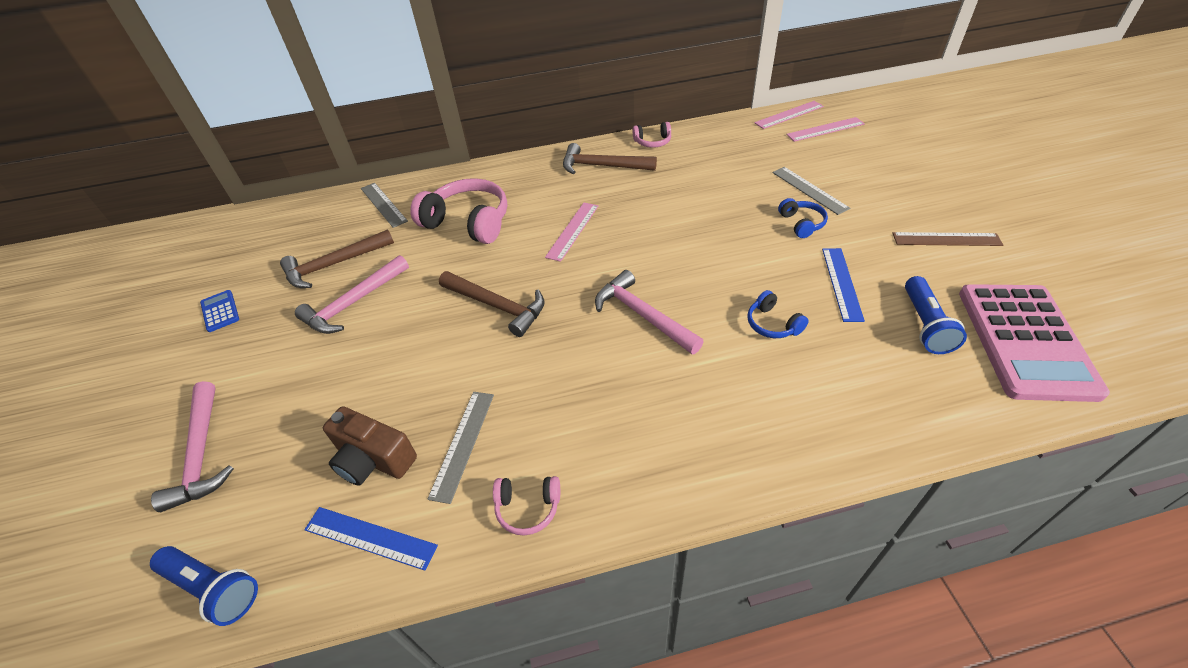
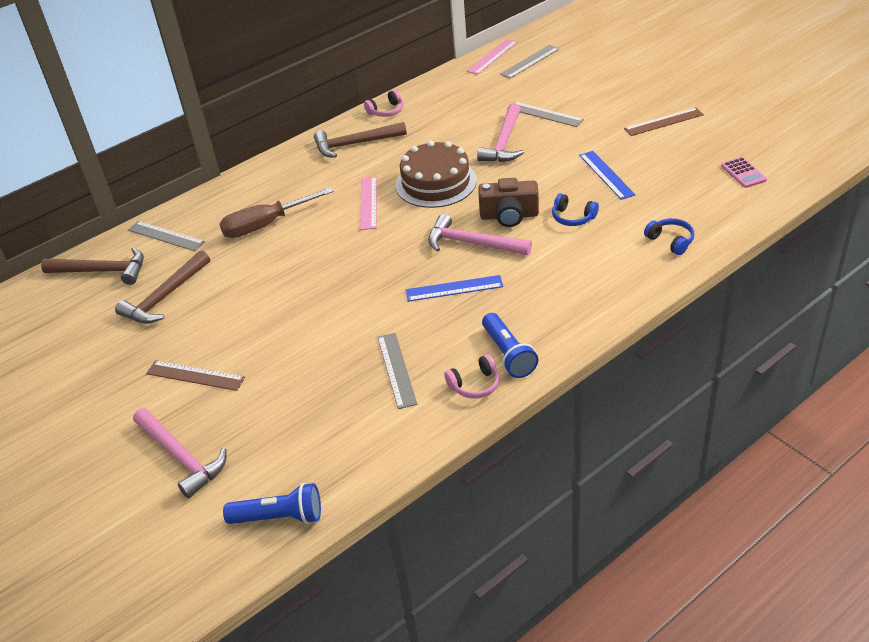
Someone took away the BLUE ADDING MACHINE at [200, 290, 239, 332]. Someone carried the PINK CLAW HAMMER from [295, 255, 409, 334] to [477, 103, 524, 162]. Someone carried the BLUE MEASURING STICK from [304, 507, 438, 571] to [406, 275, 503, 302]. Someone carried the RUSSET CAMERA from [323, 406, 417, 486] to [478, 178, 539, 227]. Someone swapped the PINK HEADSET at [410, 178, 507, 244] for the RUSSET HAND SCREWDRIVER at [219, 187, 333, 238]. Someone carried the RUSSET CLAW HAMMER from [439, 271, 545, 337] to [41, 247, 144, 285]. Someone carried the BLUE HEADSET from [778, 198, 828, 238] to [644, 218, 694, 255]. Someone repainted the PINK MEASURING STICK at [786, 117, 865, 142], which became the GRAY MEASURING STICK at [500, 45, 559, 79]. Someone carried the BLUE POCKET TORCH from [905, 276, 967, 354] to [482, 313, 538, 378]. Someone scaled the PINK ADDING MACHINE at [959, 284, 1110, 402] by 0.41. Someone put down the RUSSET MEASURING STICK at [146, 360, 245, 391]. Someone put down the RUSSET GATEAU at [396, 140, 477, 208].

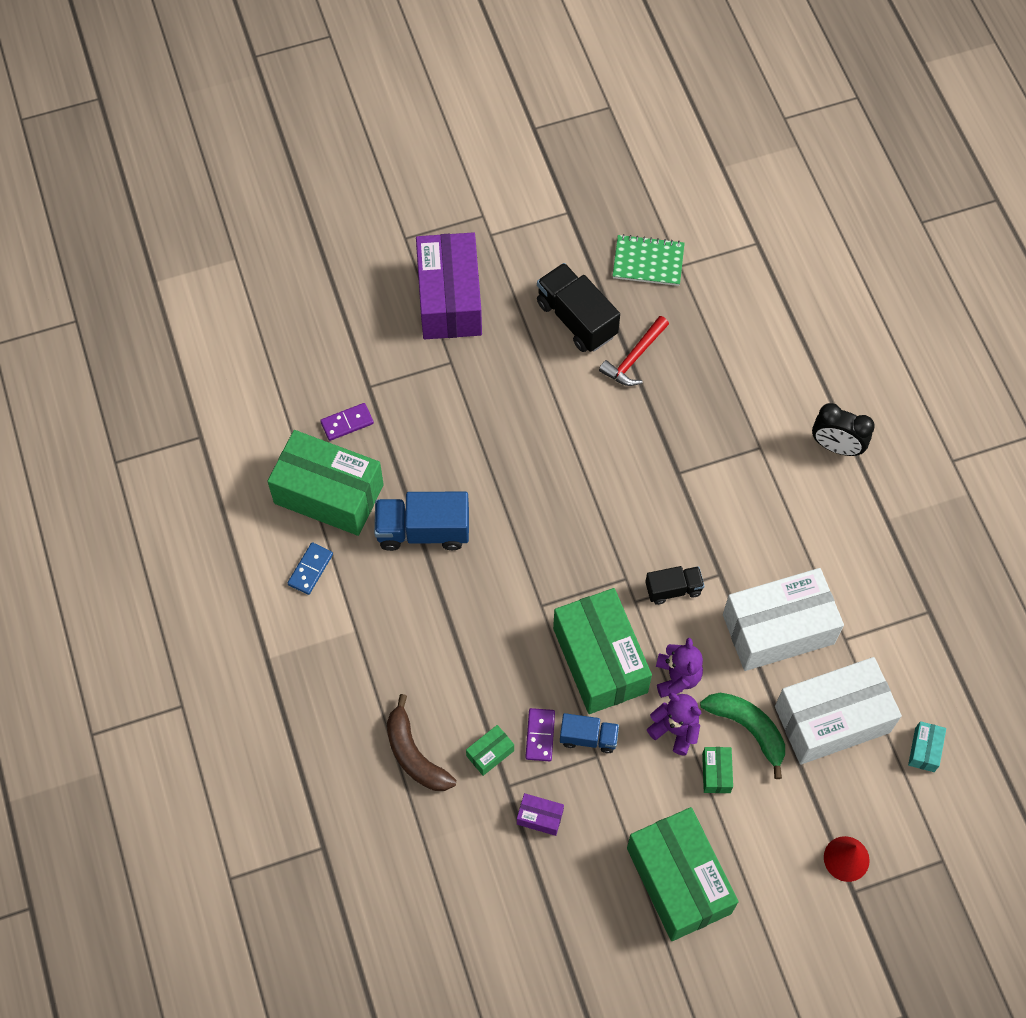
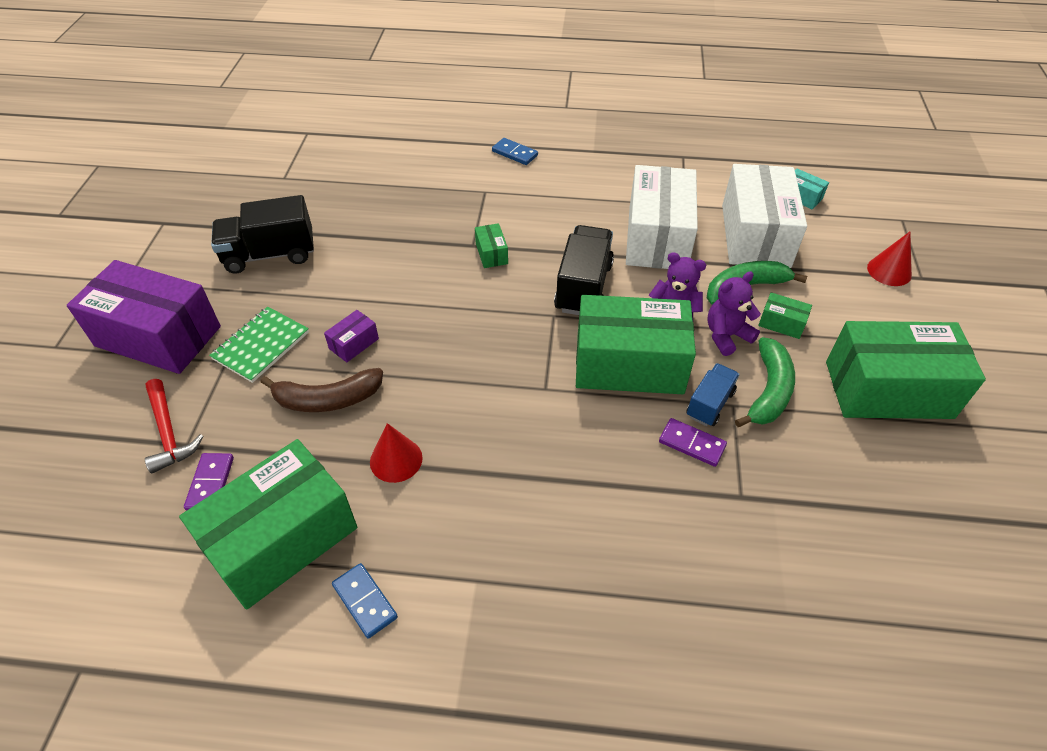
Someone swapped the BLUE LORRY at [374, 492, 469, 551] for the SCARLET CONE at [370, 423, 423, 483]. Someone carried the RUSSET BANANA FRUIT from [387, 694, 456, 791] to [261, 368, 383, 412]. Someone carried the EMERALD PACKAGE from [466, 725, 514, 776] to [475, 223, 508, 268]. Someone carried the PURPLE PACKAGE from [517, 793, 564, 836] to [324, 310, 379, 363]. Someone carried the SCARLET CLAW HAMMER from [599, 316, 669, 386] to [145, 379, 203, 474]. Someone carried the EMERALD EXERCISE BOOK from [613, 234, 685, 286] to [209, 307, 309, 383]. Someone scaled the EBONY LORRY at [645, 566, 705, 605] by 1.72. Someone swapped the EBONY CLOCK at [812, 403, 875, 456] for the BLUE DOMINO PIECE at [492, 138, 538, 165]. Someone put down the EMERALD BANANA FRUIT at [735, 337, 795, 427].

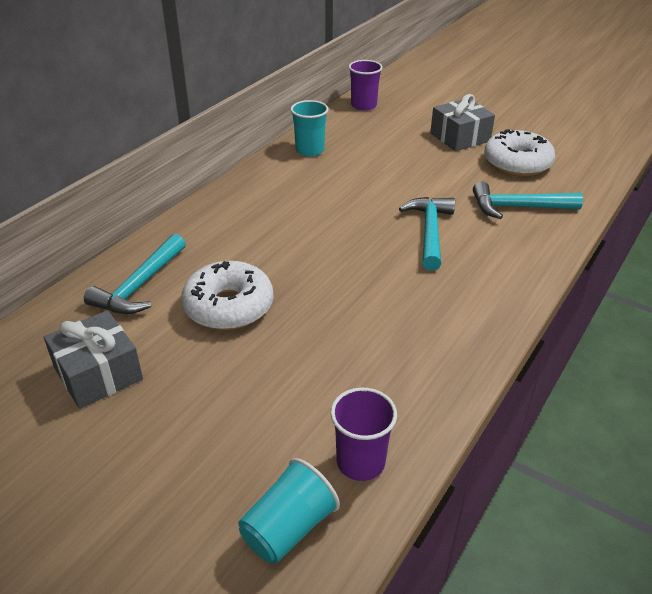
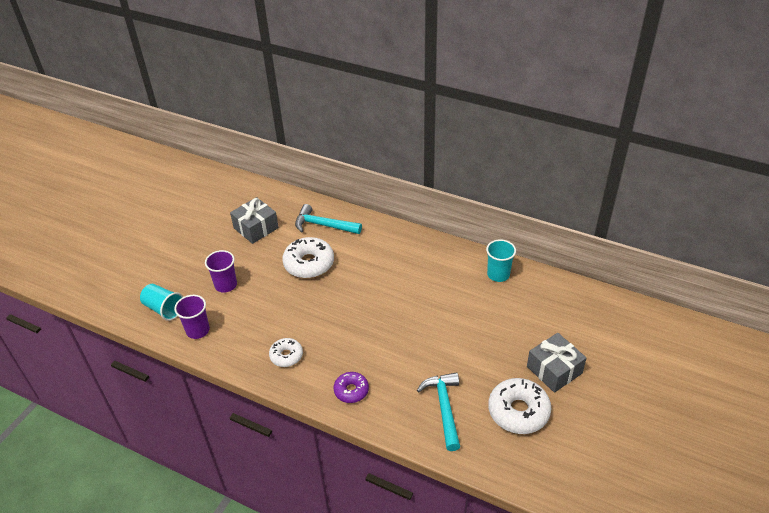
Someone carried the PURPLE BEAKER from [349, 60, 383, 111] to [205, 250, 237, 293]. Someone took away the TURQUOISE CLAW HAMMER at [399, 197, 455, 271]. Someone put down the PURE WHITE GLAZED DONUT at [269, 338, 303, 367]. Someone put down the PURPLE GLAZED DONUT at [334, 372, 369, 403].

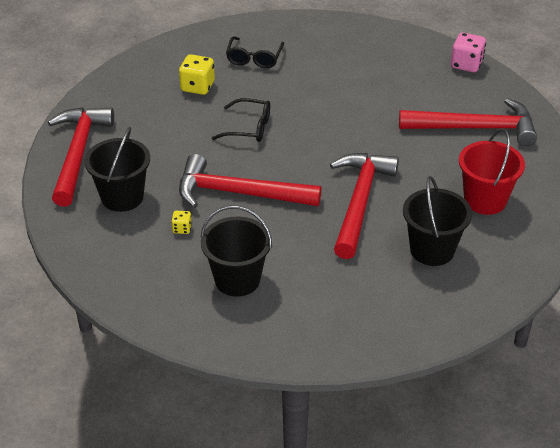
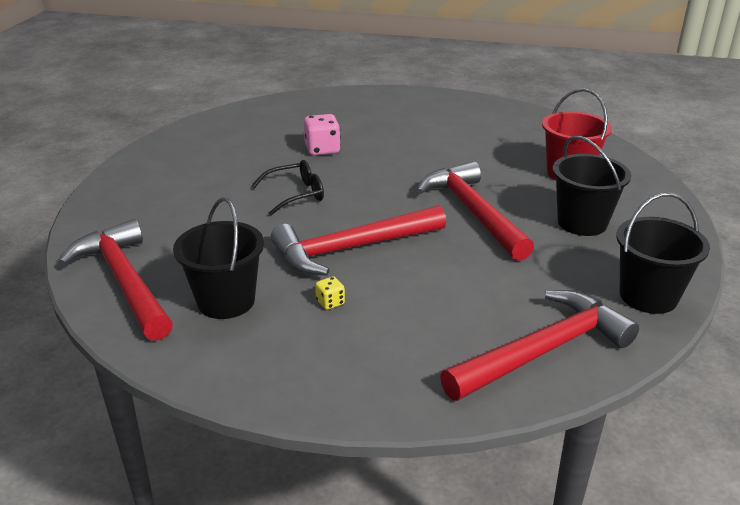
Someone took away the YELLOW DIE at [179, 54, 215, 95]. Someone carried the EBONY SAND BUCKET from [201, 206, 272, 297] to [616, 193, 710, 314]. Someone took away the EBONY GLASSES at [226, 36, 284, 68]. Someone carried the SCARLET CLAW HAMMER from [399, 98, 537, 146] to [440, 290, 639, 401]. Someone carried the PINK DIE from [451, 32, 486, 72] to [304, 114, 341, 156].

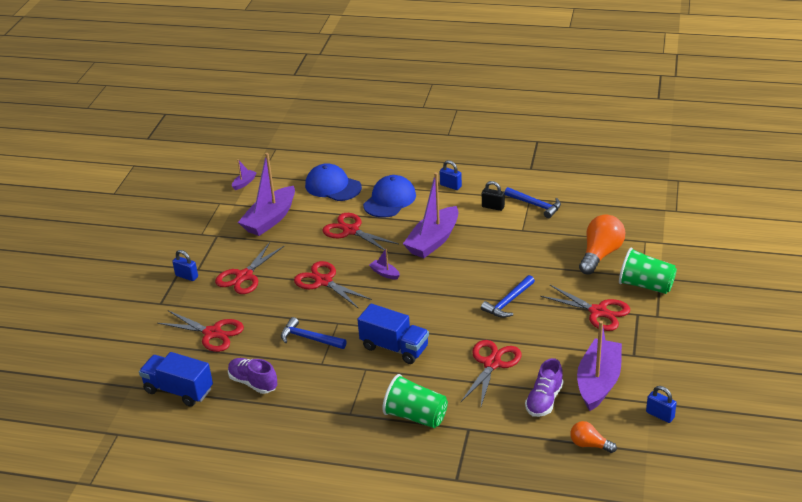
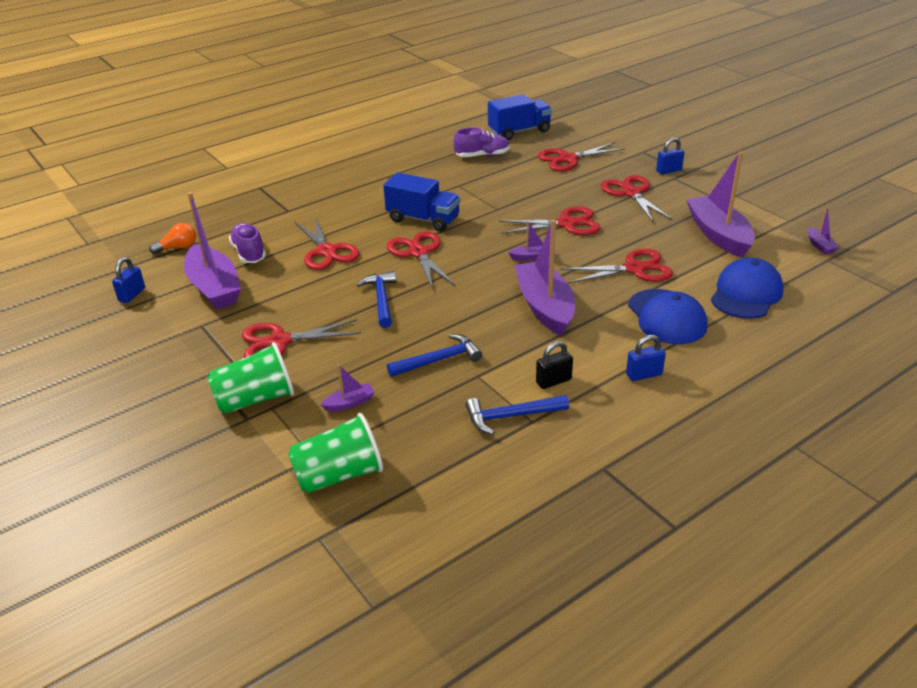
Someone carried the BLUE CLAW HAMMER from [281, 317, 347, 349] to [387, 334, 482, 377]. Someone rotated the BLUE BASEBALL CAP at [305, 163, 362, 201] by 45 degrees counterclockwise. Someone rotated the BLUE LORRY at [357, 304, 429, 364] by 135 degrees counterclockwise. Someone carried the EMERALD BEAKER from [382, 374, 448, 428] to [288, 413, 383, 494]. Someone swapped the ORANGE-COLOURED LIGHT BULB at [579, 215, 625, 275] for the PURPLE SAILBOAT at [320, 364, 375, 412]. Someone rotated the BLUE SMALL LOCK at [646, 386, 677, 423] by 60 degrees counterclockwise. Someone put down the SCARLET SCISSORS at [387, 232, 455, 290].

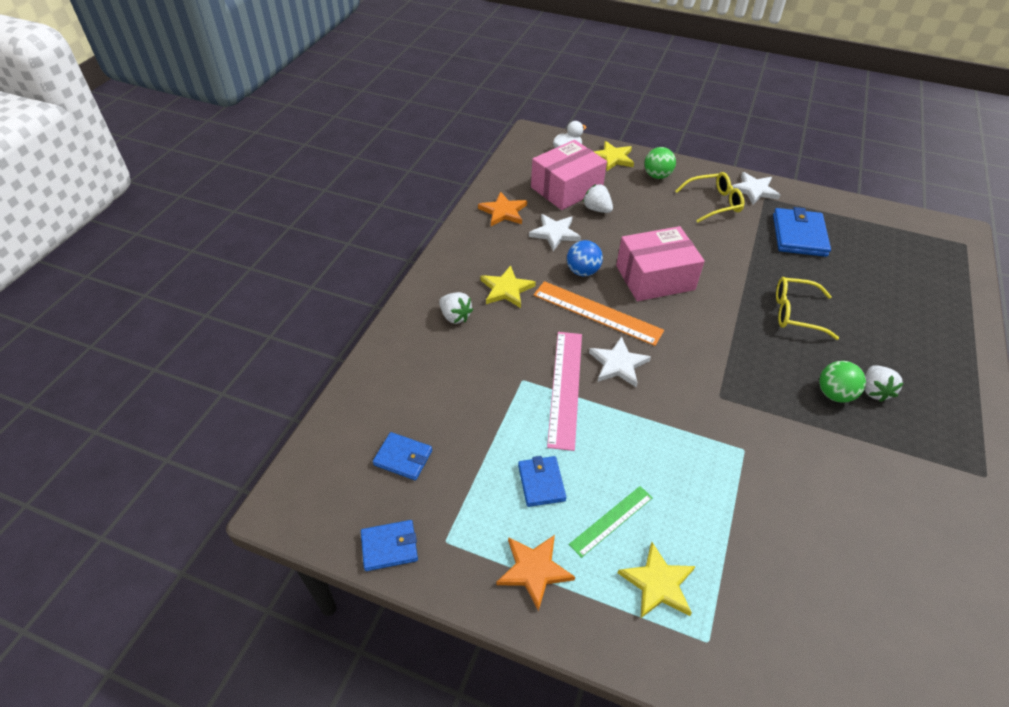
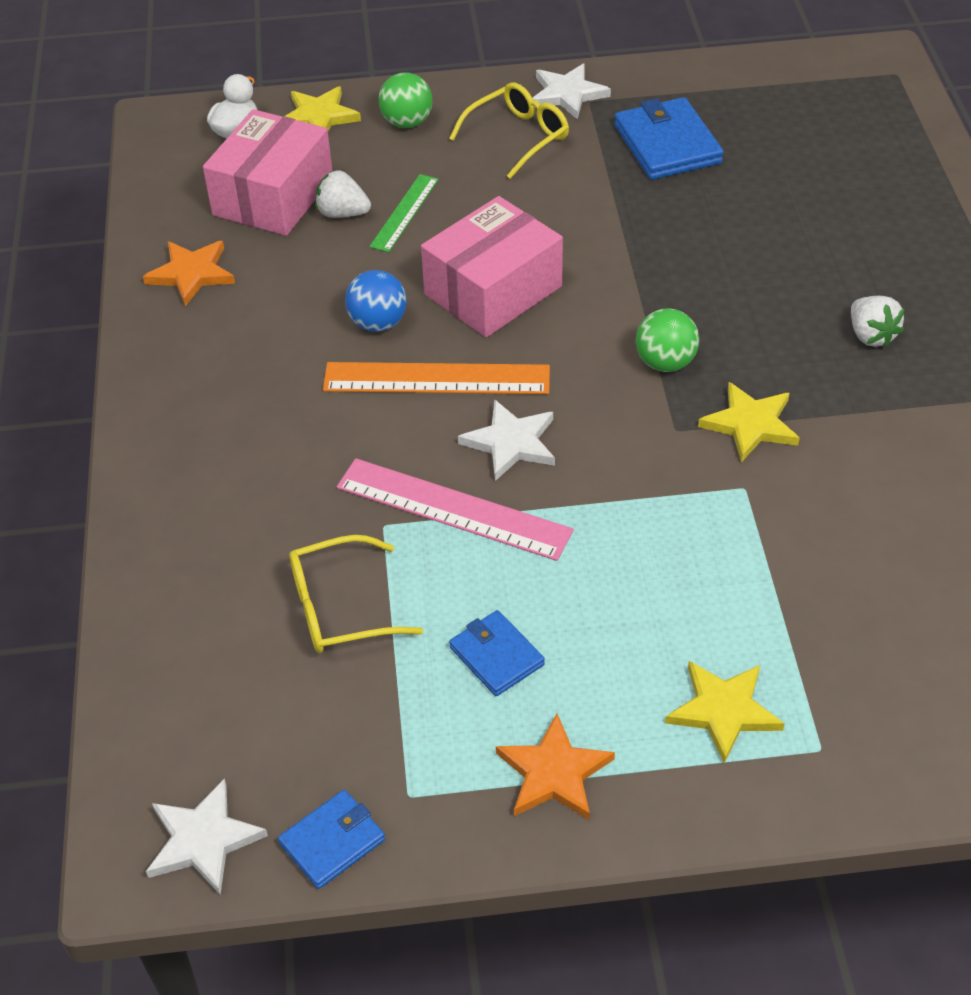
Someone took away the BLUE BILLFOLD at [373, 432, 432, 480]. Someone took away the PURE WHITE TOY STRAWBERRY at [439, 292, 473, 324]. Someone carried the YELLOW STAR from [480, 265, 536, 308] to [698, 382, 800, 462]. Someone carried the PURE WHITE STAR from [529, 214, 581, 251] to [146, 779, 268, 894]. Someone rotated the PINK MEASURING STICK at [547, 332, 582, 451] by 45 degrees counterclockwise. Someone carried the EMERALD MEASURING STICK from [569, 486, 653, 558] to [369, 174, 439, 252]. Someone carried the YELLOW GLASSES from [776, 277, 839, 340] to [289, 535, 423, 653]. Someone carried the EMERALD SPHERE from [819, 361, 866, 403] to [636, 309, 699, 372].

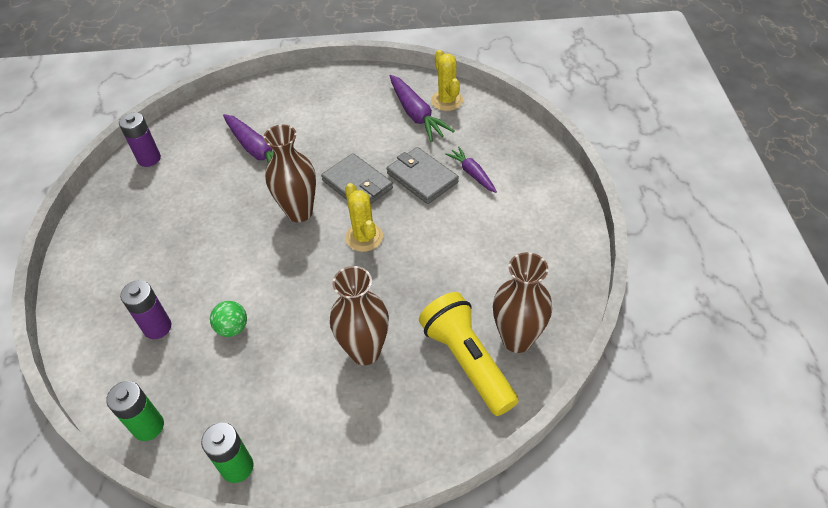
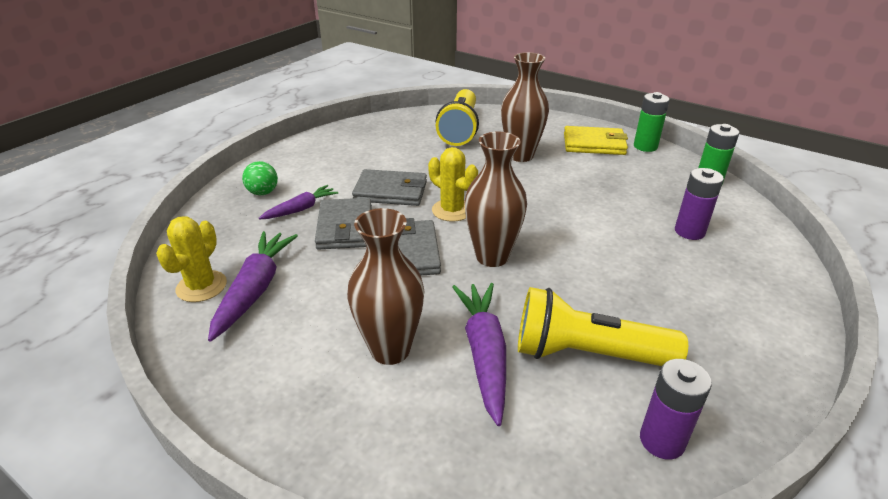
Someone carried the EMERALD SPHERE from [210, 301, 247, 337] to [242, 161, 278, 195]. Someone rotated the YELLOW CACTUS at [345, 183, 383, 252] by 60 degrees counterclockwise. Someone rotated the PURPLE TOY CARROT at [445, 147, 497, 193] by 135 degrees counterclockwise. Someone carried the RUSSET VASE from [493, 252, 552, 353] to [347, 208, 424, 365]. Someone put down the GRAY BILLFOLD at [352, 169, 427, 206]. Someone put down the YELLOW POCKET TORCH at [518, 287, 688, 366]. Someone put down the YELLOW BILLFOLD at [564, 126, 628, 155].

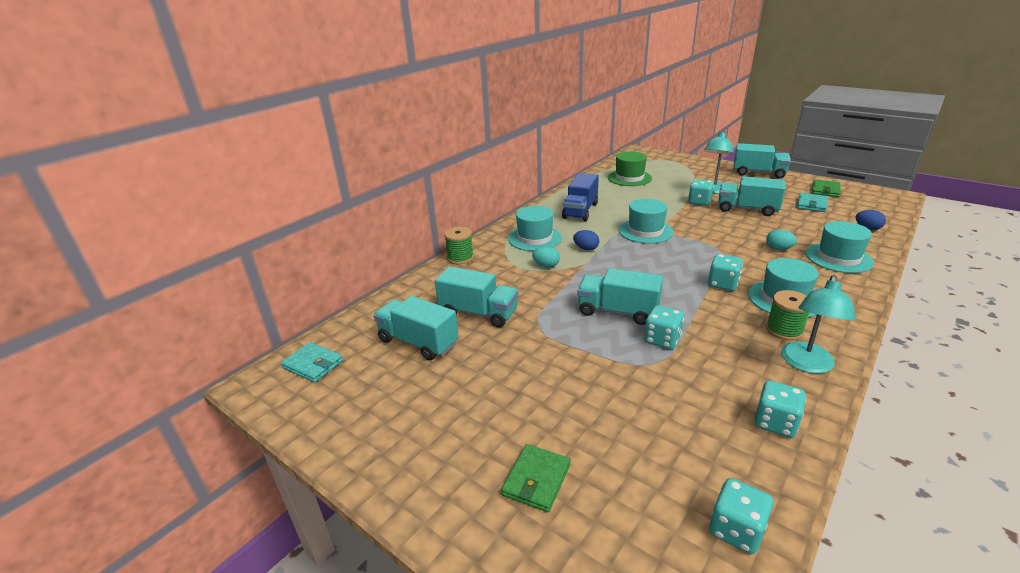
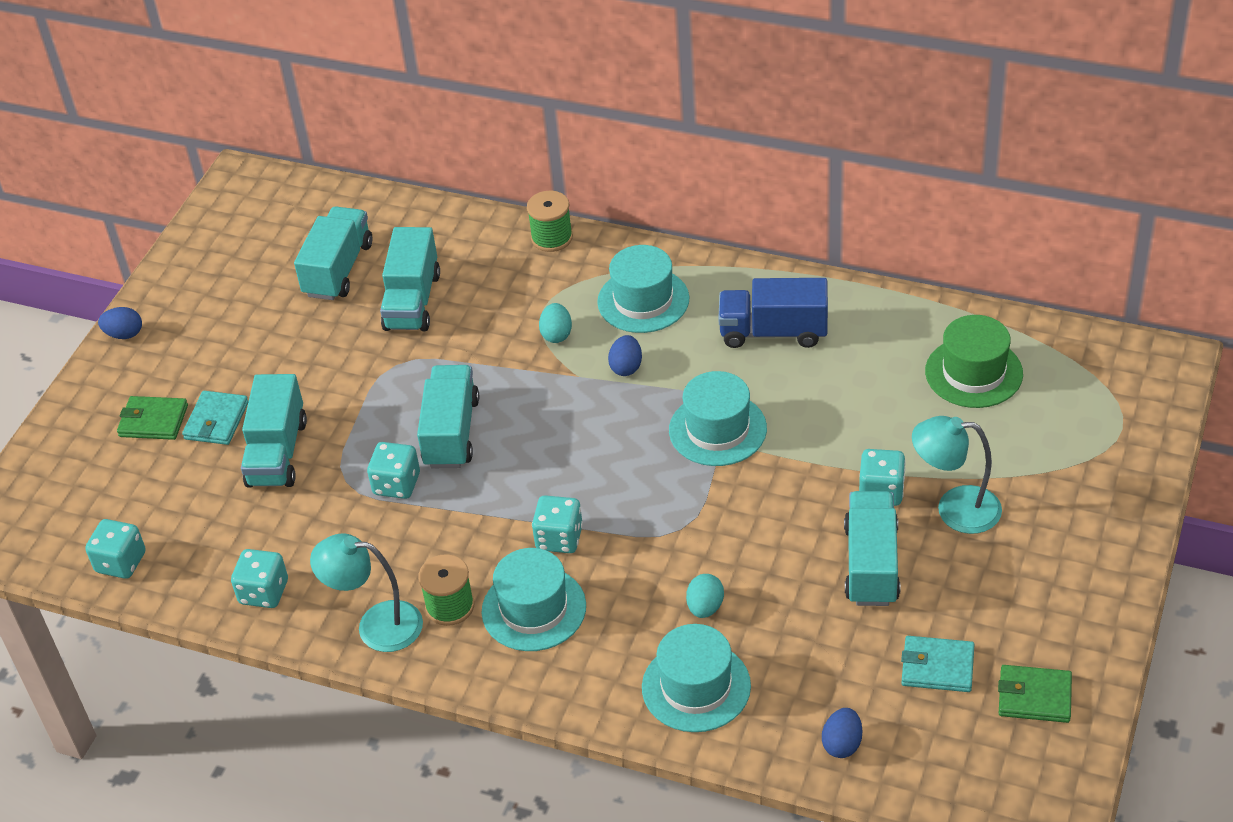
Someone carried the TURQUOISE BILLFOLD from [281, 342, 343, 383] to [182, 391, 249, 445]. Someone carried the TURQUOISE LORRY from [734, 143, 791, 178] to [241, 374, 307, 487]. Someone put down the BLUE EGG at [98, 307, 142, 339].

